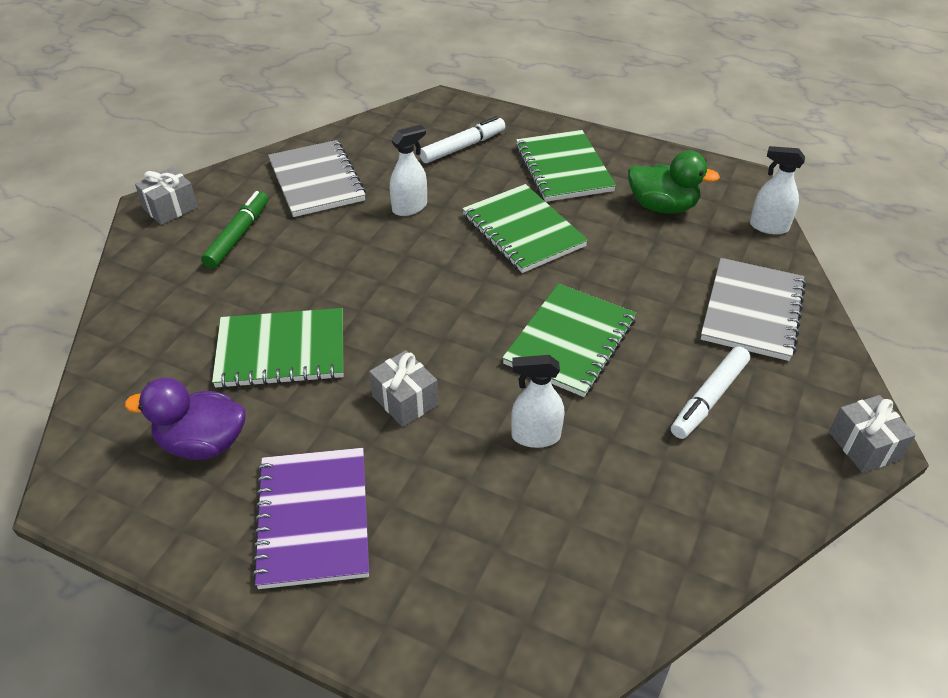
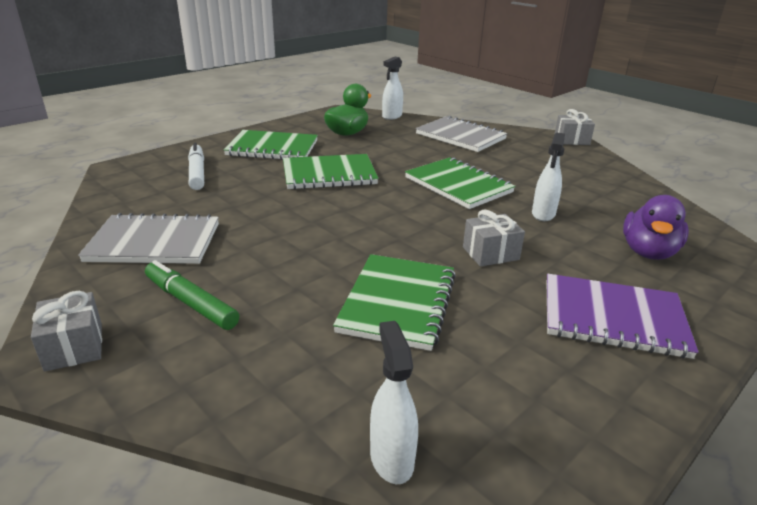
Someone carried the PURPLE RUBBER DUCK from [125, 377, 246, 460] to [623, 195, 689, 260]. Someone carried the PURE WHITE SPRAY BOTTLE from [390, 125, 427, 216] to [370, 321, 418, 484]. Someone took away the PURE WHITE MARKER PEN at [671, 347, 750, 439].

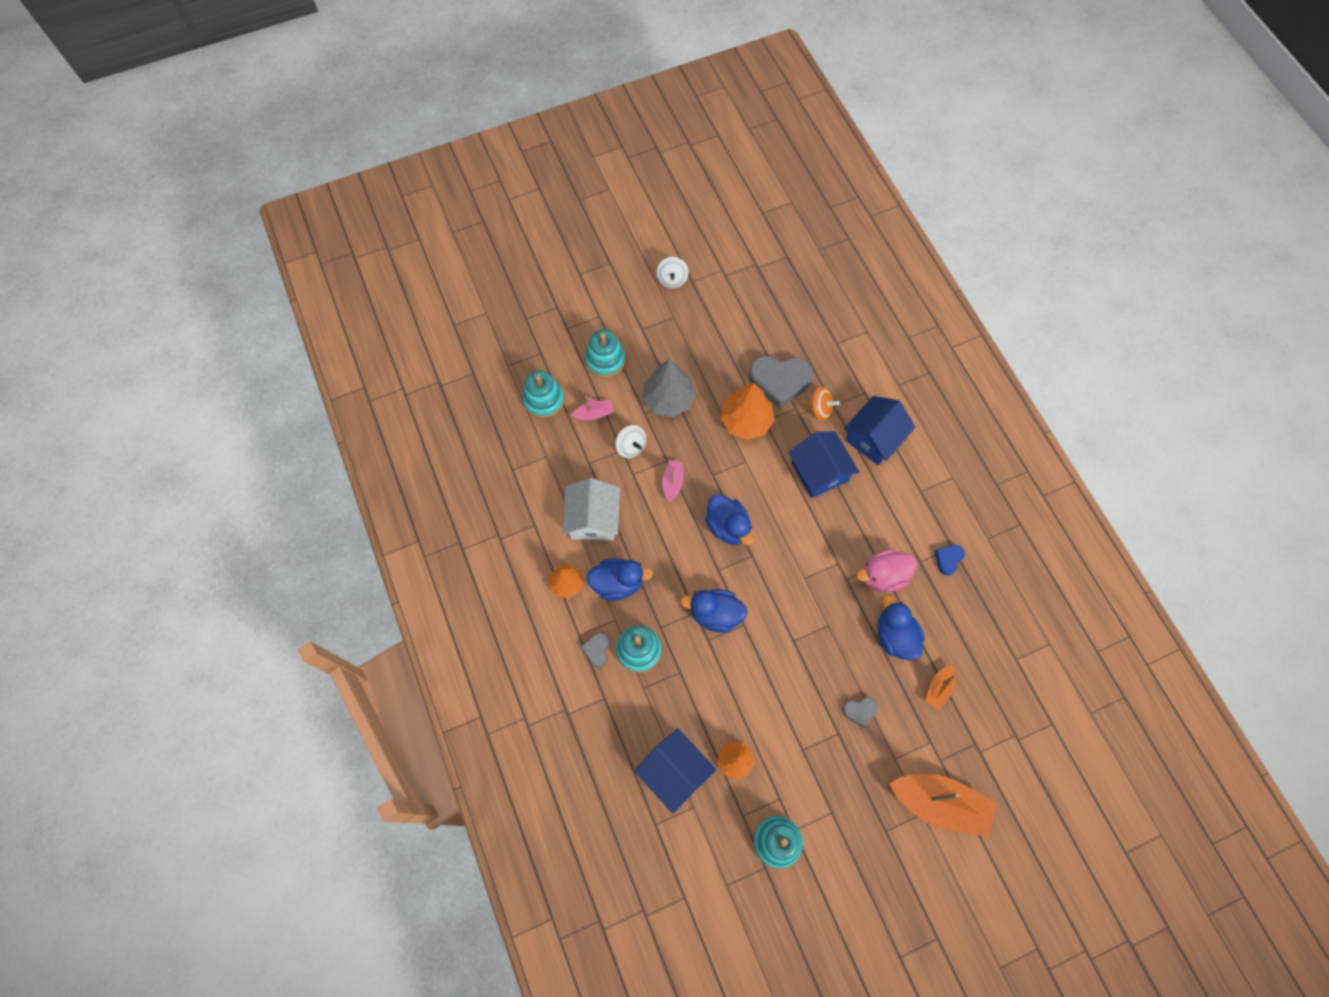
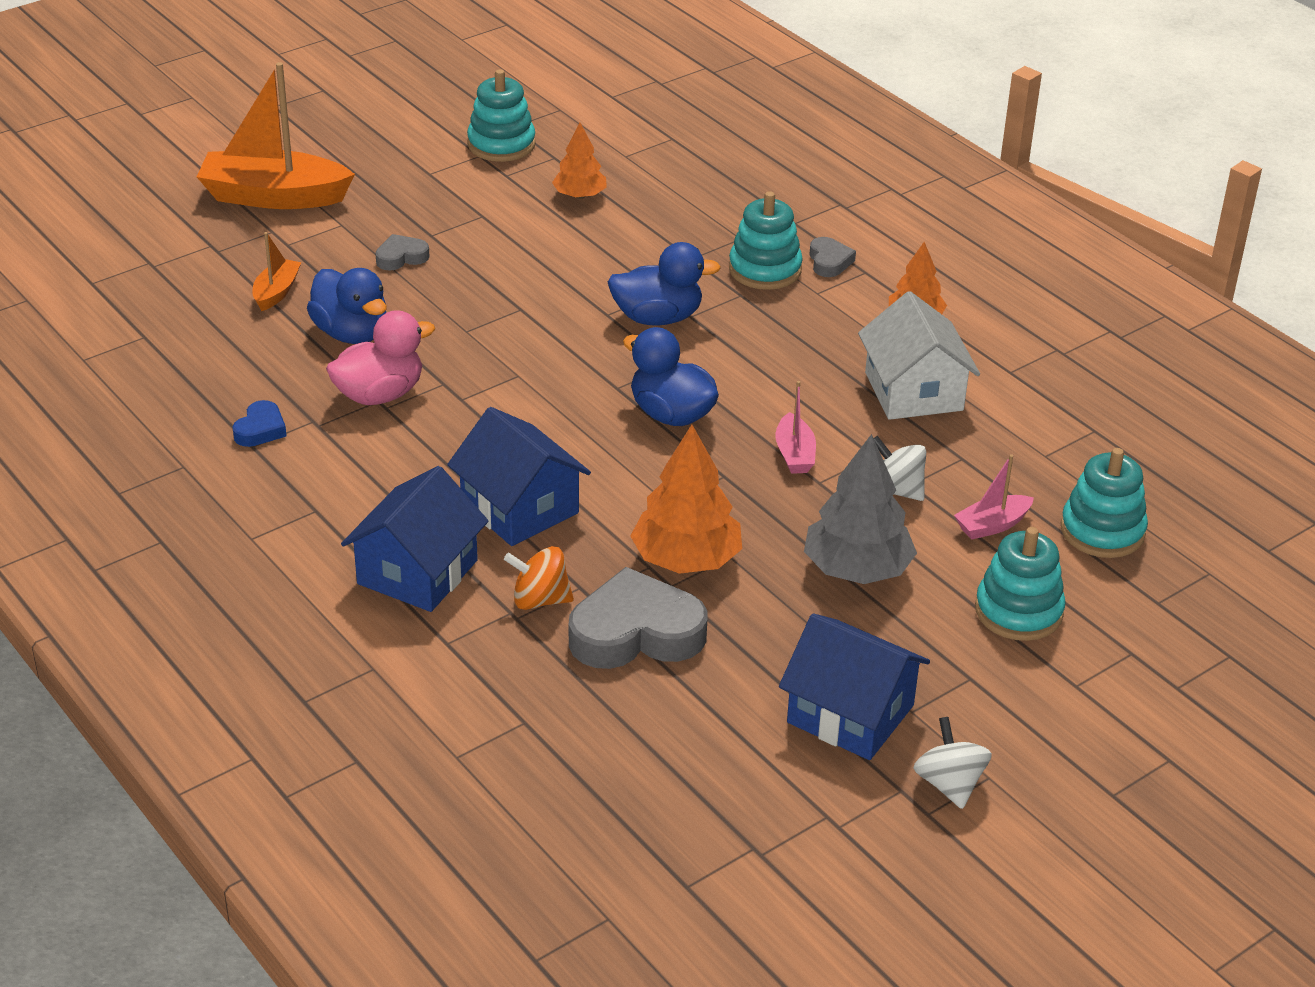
Someone took away the BLUE RUBBER DUCK at [586, 558, 653, 600]. Someone carried the BLUE TOY HOUSE from [634, 728, 716, 814] to [779, 614, 930, 760].

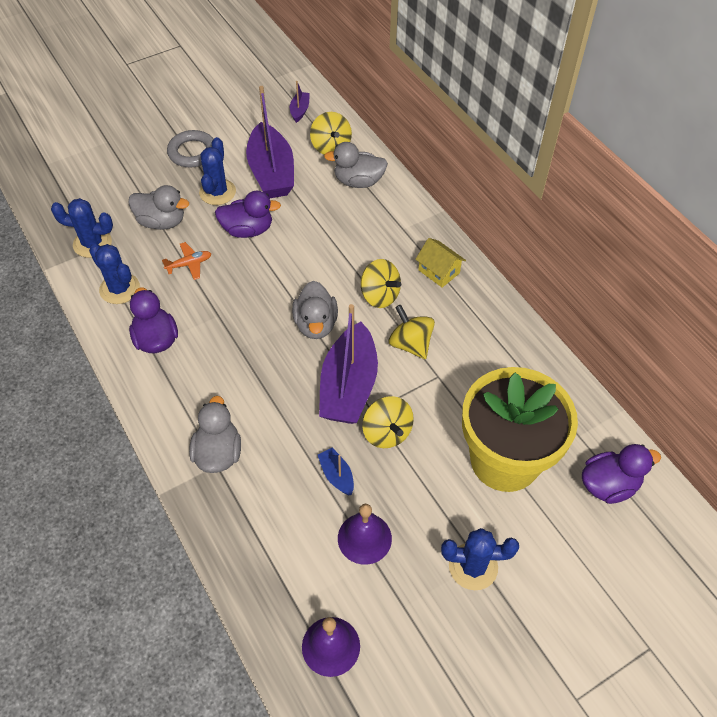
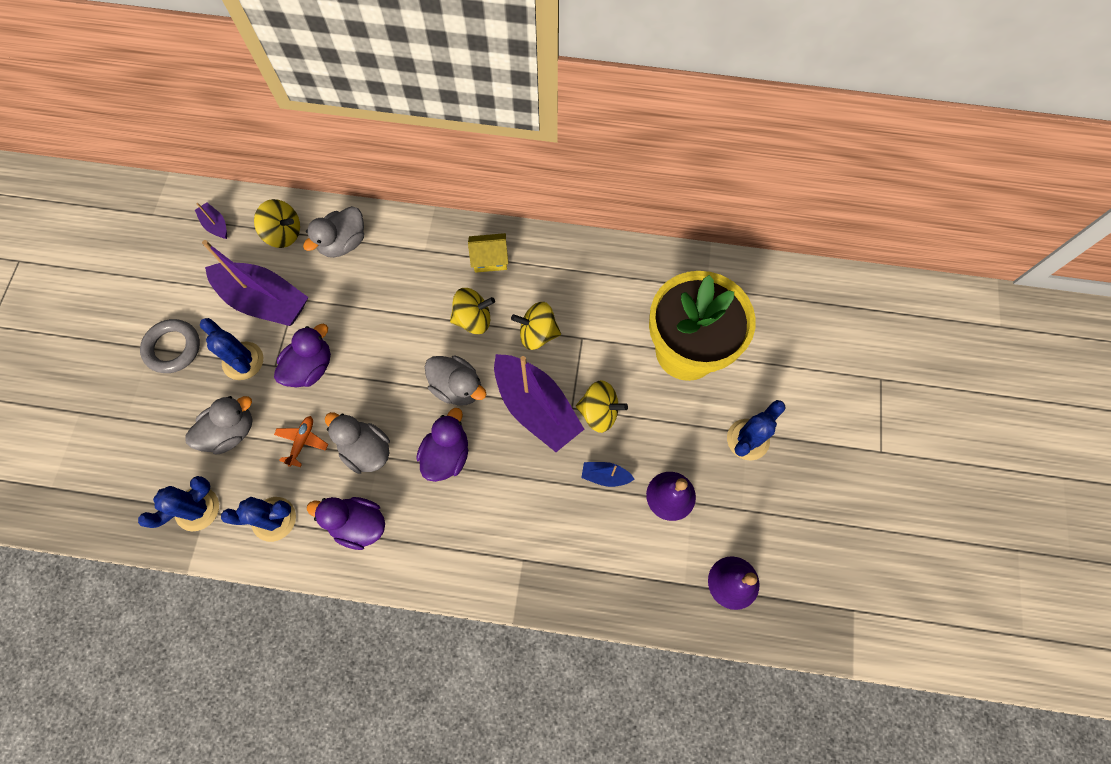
Someone carried the GRAY RUBBER DUCK from [189, 396, 241, 473] to [325, 412, 390, 474]. Someone carried the PURPLE RUBBER DUCK from [582, 444, 661, 504] to [416, 408, 468, 482].

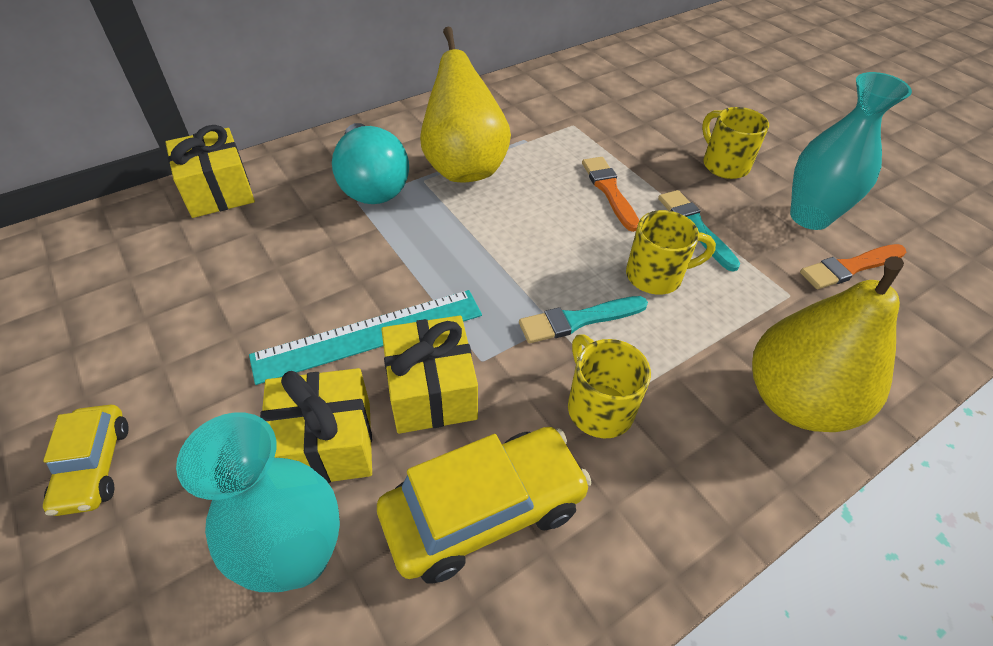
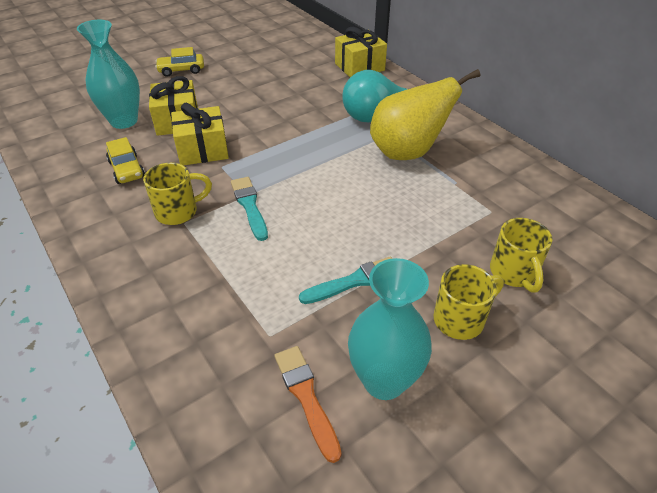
Someone took away the TURQUOISE MEASURING STICK at [249, 290, 482, 385]. Someone scaled the YELLOW CAR at [377, 427, 592, 584] by 0.59. Someone took away the ORANGE-COLOURED PAINTBRUSH at [582, 157, 639, 232]. Someone carried the YELLOW COFFEE MUG from [626, 210, 716, 295] to [490, 218, 552, 293]. Someone took away the YELLOW PEAR at [752, 256, 904, 432].

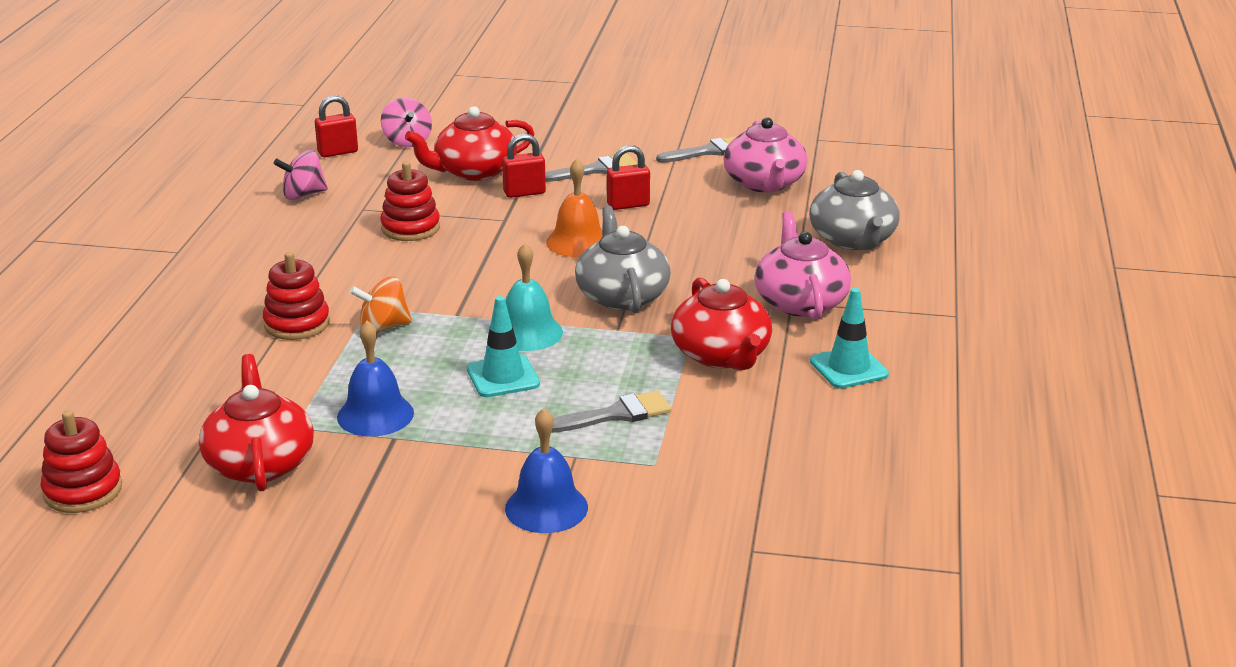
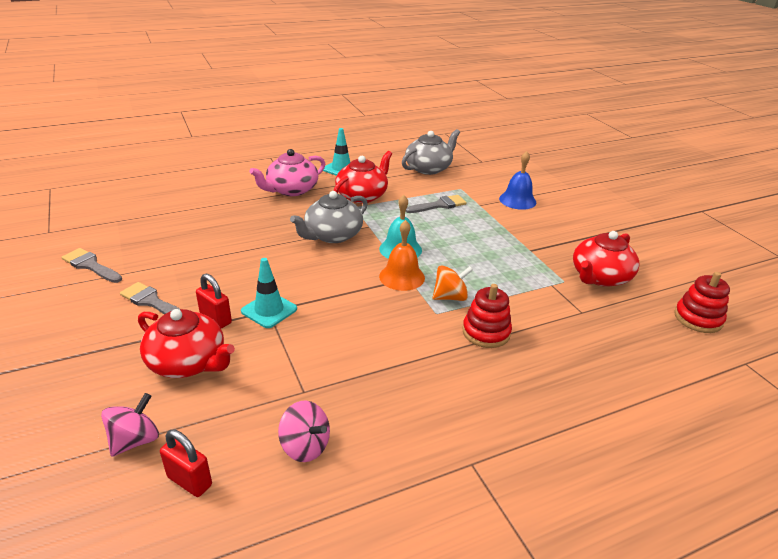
Someone took away the BLUE BELL at [337, 320, 414, 437]. Someone rotated the ORANGE-COLOURED TOY TOP at [350, 277, 412, 333] by 60 degrees counterclockwise. Someone took away the SCARLET STACKING RINGS at [380, 161, 440, 241]. Someone carried the TURQUOISE TRAFFIC CONE from [467, 296, 540, 397] to [241, 258, 297, 328]. Someone carried the ORANGE-COLOURED BELL from [546, 159, 602, 257] to [379, 220, 425, 291]. Someone rotated the GRAY PAINTBRUSH at [551, 391, 672, 433] by 120 degrees clockwise. Someone took away the SCARLET SMALL LOCK at [607, 145, 650, 210]. Someone took away the PINK CHINA TEAPOT at [723, 117, 808, 193]. Someone carried the GRAY CHINA TEAPOT from [809, 170, 900, 250] to [402, 129, 460, 175].

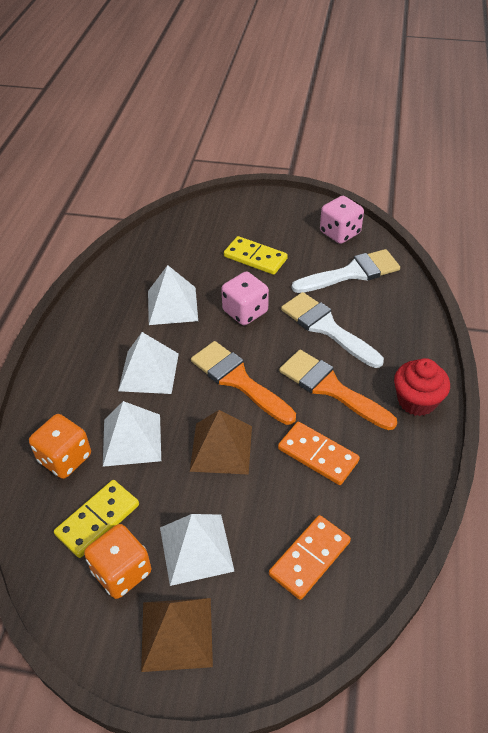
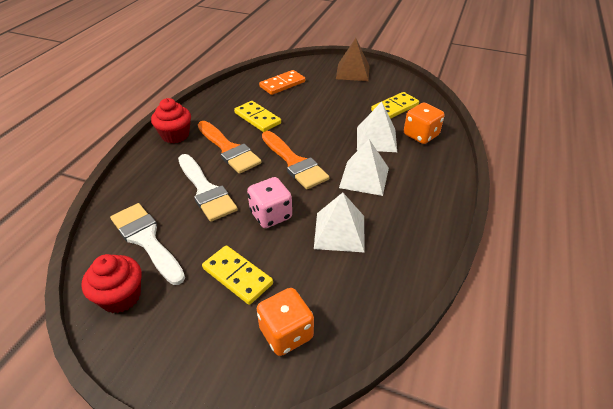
Someone carried the ORANGE-COLOURED DIE from [84, 524, 151, 599] to [257, 288, 314, 356]. Someone took away the PURE WHITE SOLID PYRAMID at [160, 514, 235, 586]. Someone took away the RUSSET SOLID PYRAMID at [190, 410, 252, 475]. Someone repainted the ORANGE-COLOURED DOMINO PIECE at [278, 422, 360, 485], which became the YELLOW DOMINO PIECE at [234, 101, 281, 132]. Someone rotated the PURE WHITE PAINTBRUSH at [292, 249, 400, 293] by 60 degrees clockwise. Someone swapped the PINK DIE at [320, 196, 364, 244] for the SCARLET FAIRY CAKE at [81, 254, 142, 313].

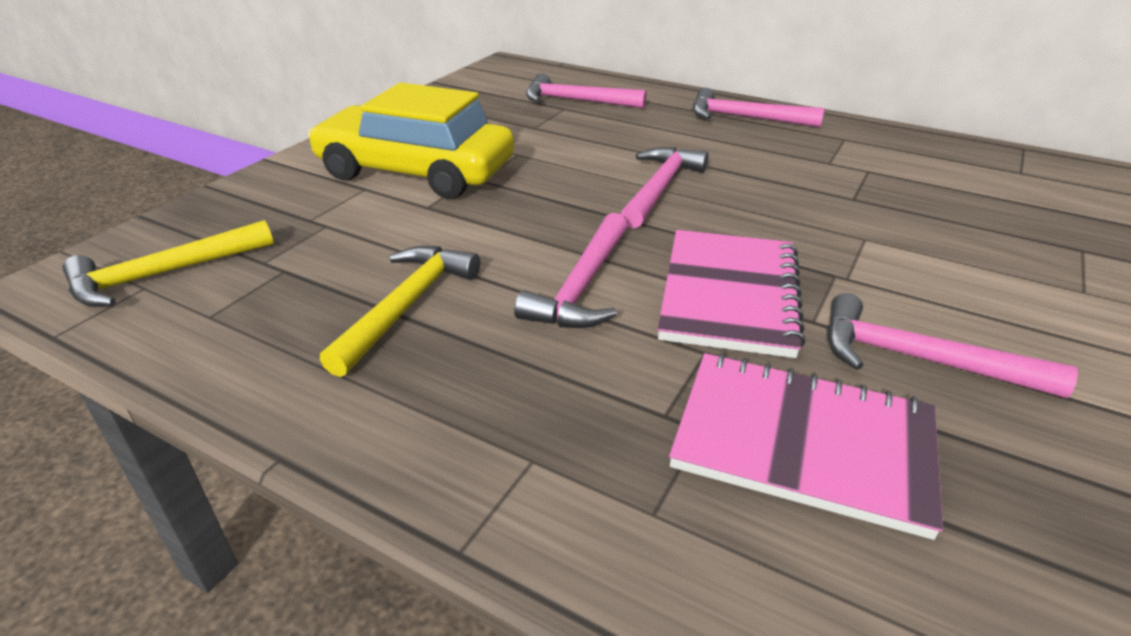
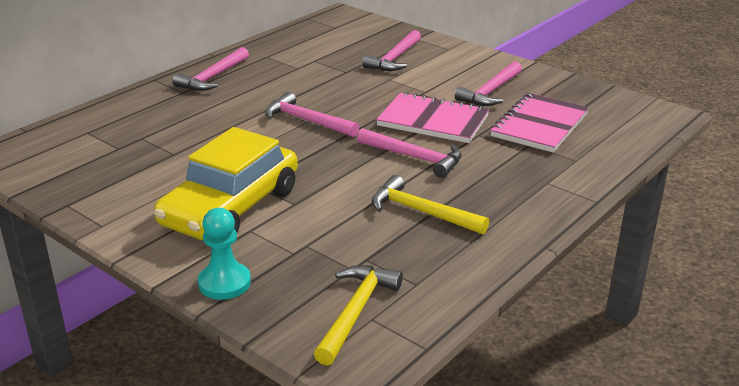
Someone rotated the YELLOW CLAW HAMMER at [63, 220, 273, 307] by 135 degrees counterclockwise. Someone carried the PINK CLAW HAMMER from [526, 73, 646, 108] to [362, 30, 421, 71]. Someone put down the TURQUOISE CHESS PAWN at [198, 208, 251, 300].

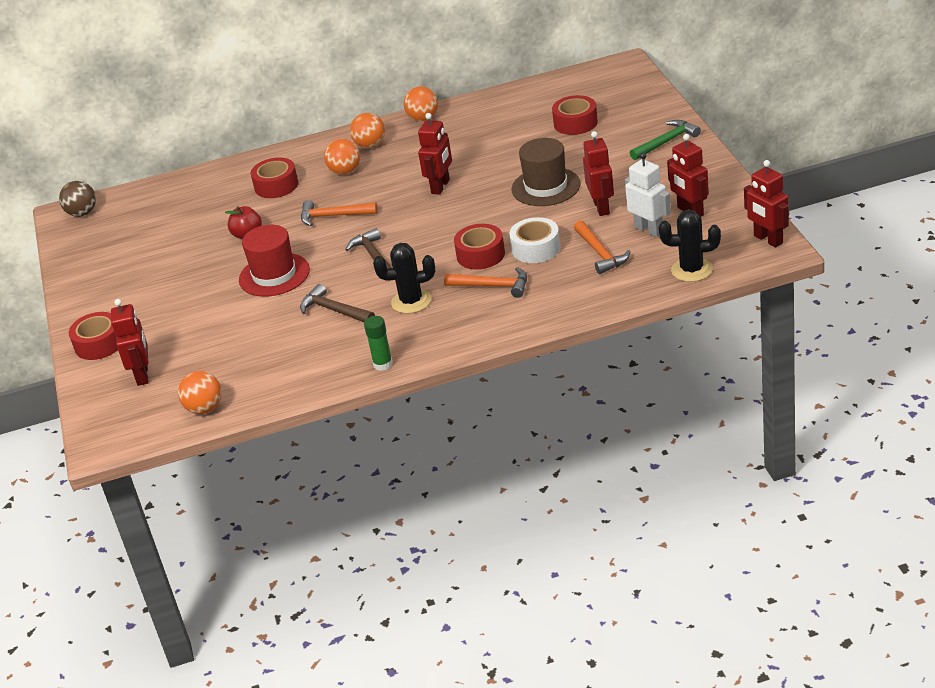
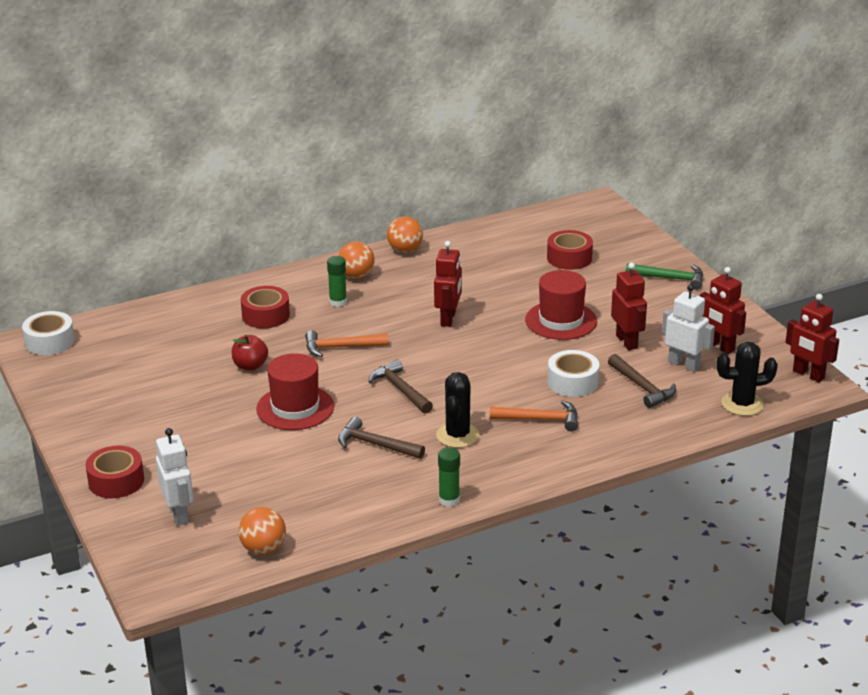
Someone swapped the RUSSET SPHERE at [59, 181, 96, 217] for the PURE WHITE STICKY TAPE at [22, 311, 75, 355]. Someone repainted the SCARLET ROBOT at [111, 299, 149, 386], which became the PURE WHITE ROBOT at [156, 428, 193, 526]. Someone swapped the ORANGE-COLOURED SPHERE at [324, 139, 360, 175] for the EMERALD GLUE STICK at [327, 256, 347, 307]. Someone rotated the EBONY CACTUS at [373, 243, 435, 314] by 60 degrees counterclockwise. Someone took away the SCARLET STICKY TAPE at [454, 224, 505, 270]. Someone repainted the RUSSET TALL HAT at [512, 138, 580, 206], which became the SCARLET TALL HAT at [525, 270, 597, 340]. Someone repainted the ORANGE-COLOURED CLAW HAMMER at [574, 220, 631, 274], which became the RUSSET CLAW HAMMER at [608, 354, 676, 408]. Someone rotated the EMERALD CLAW HAMMER at [630, 120, 701, 160] by 60 degrees clockwise.

